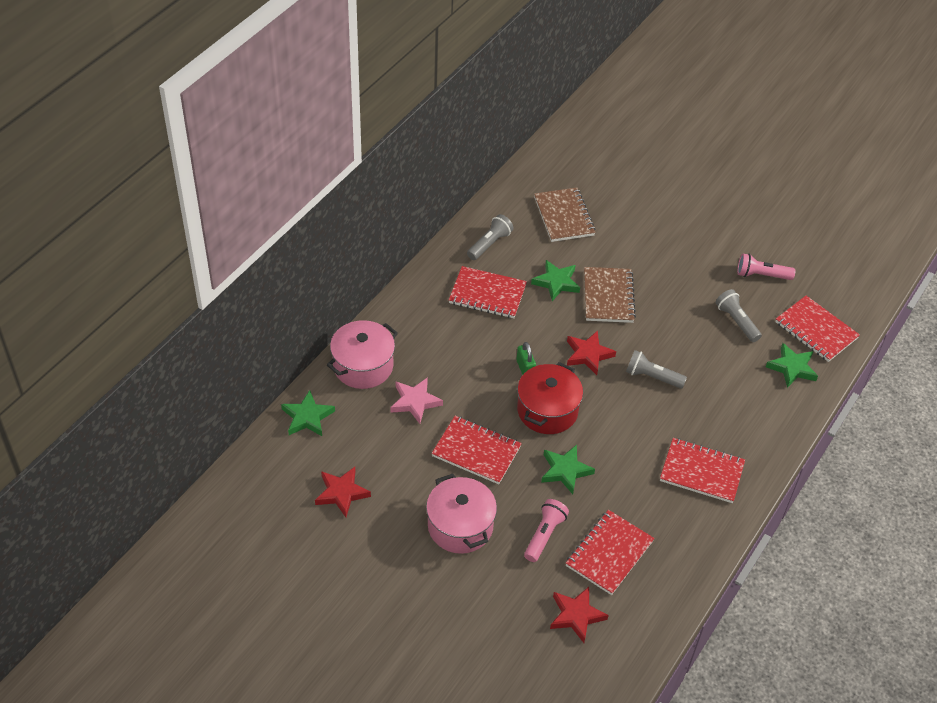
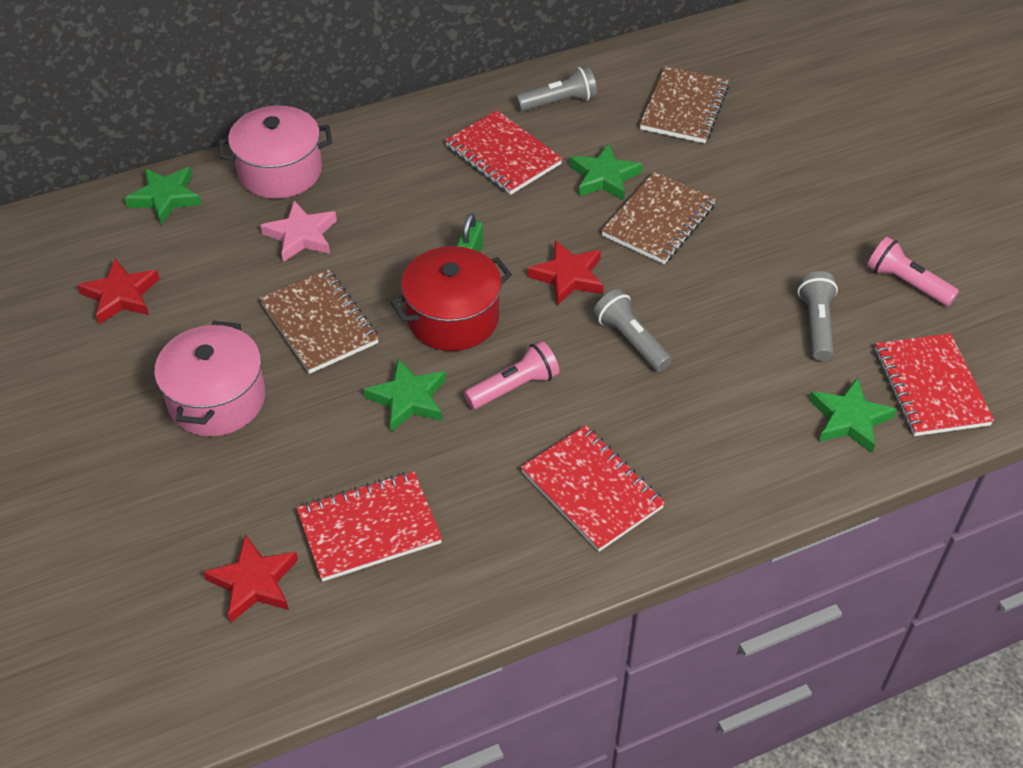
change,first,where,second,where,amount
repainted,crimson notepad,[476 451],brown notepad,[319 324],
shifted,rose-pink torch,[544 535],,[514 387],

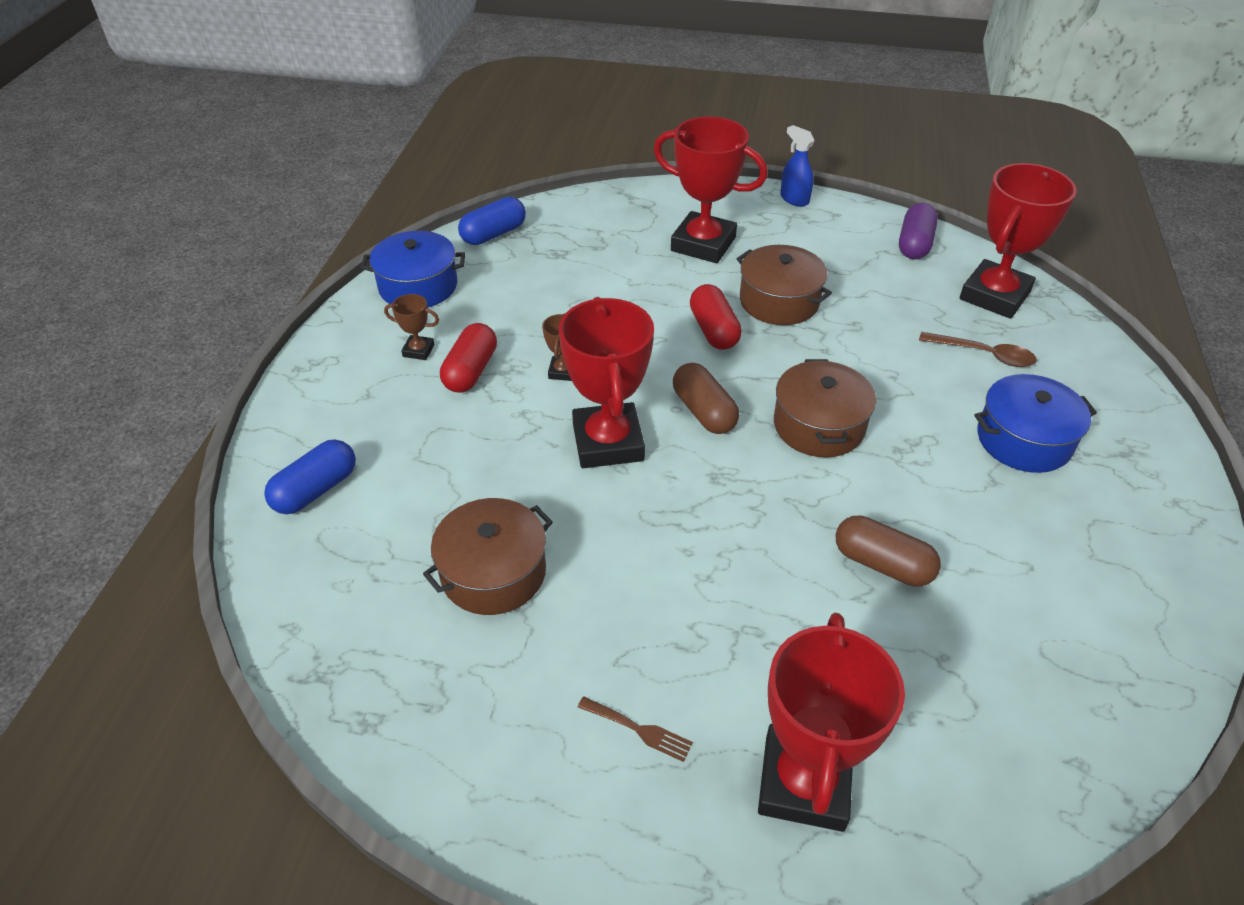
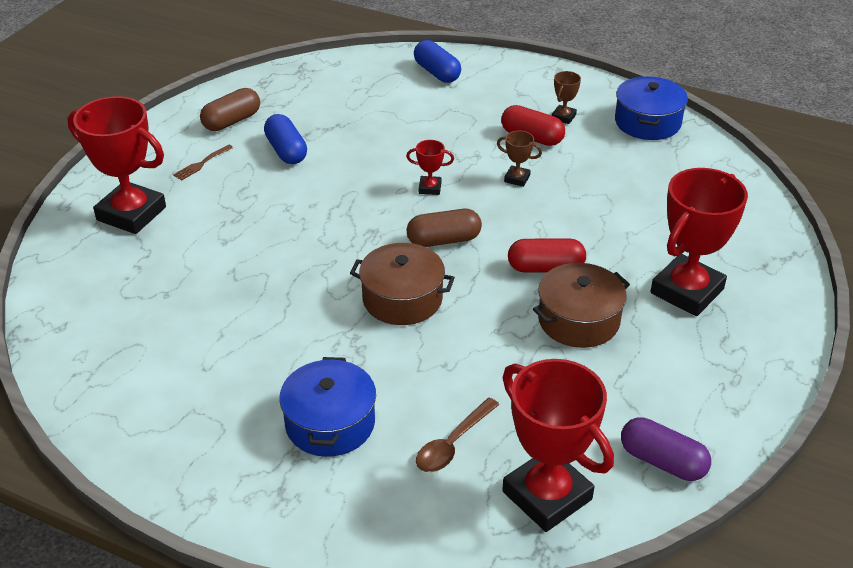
change,first,where,second,where,amount
gone,cobalt spray cleaner,[794 199],,,
shifted,cobalt capsule,[493 234],,[286 151],
scaled,crimson award cup,[608 442],,[430 188],x0.43
gone,brown stockpot,[493 572],,,
shifted,brown capsule,[882 564],,[232 121],

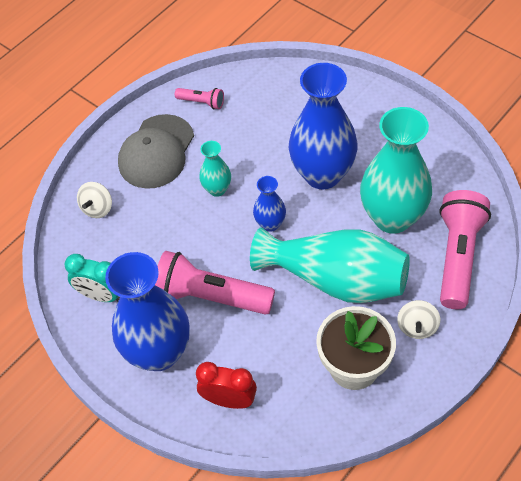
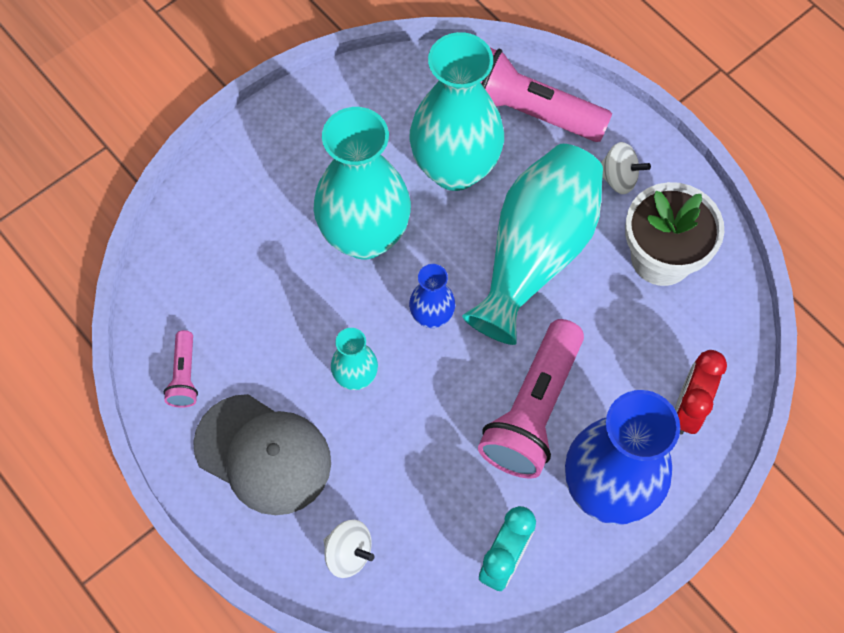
change,first,where,second,where,amount
repainted,cobalt flower vase,[322 174],aqua flower vase,[365 236],
rotated,rose-pink torch,[202 102],,[184 376],150 degrees clockwise

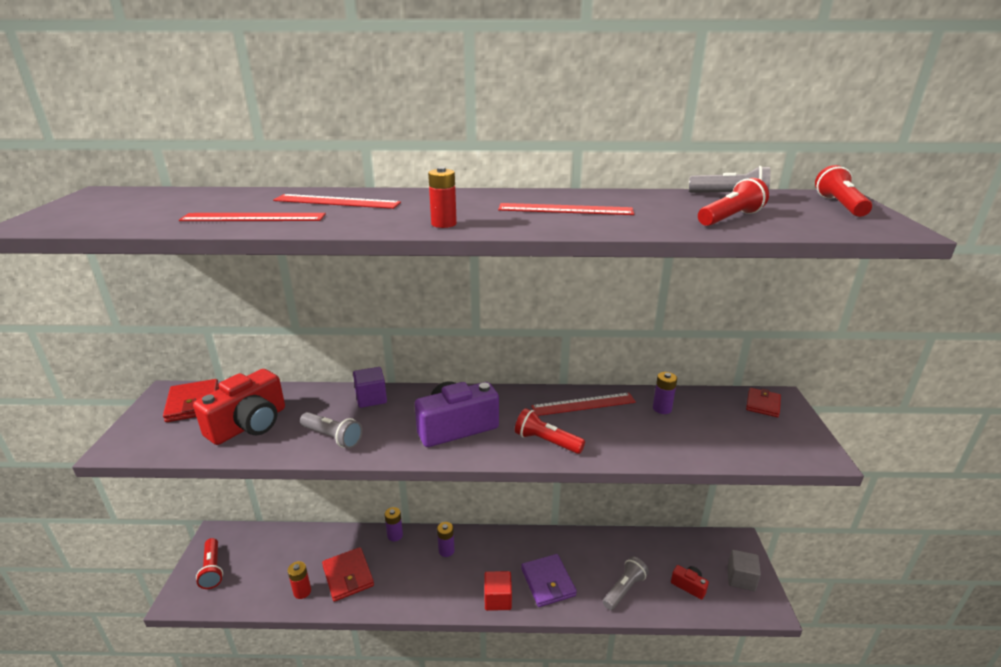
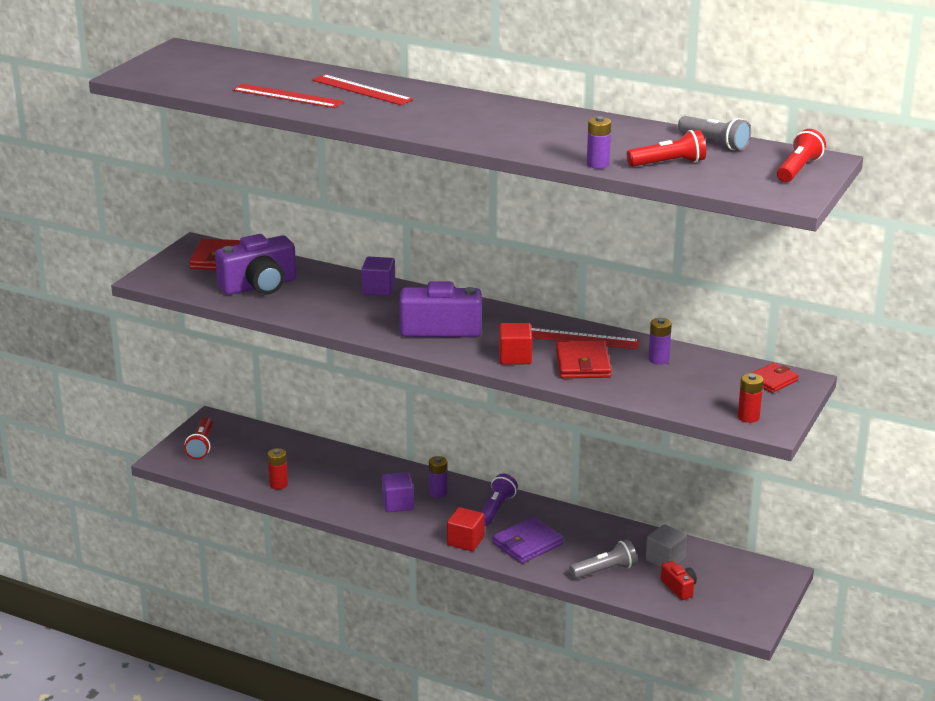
change,first,where,second,where,amount
shifted,crimson battery,[444 224],,[748 417],
gone,crimson ruler,[565 209],,,
repainted,crimson camera,[249 424],royal purple camera,[259 286],
swapped,crimson torch,[546 441],crimson solid cube,[515 357],
gone,gray torch,[333 437],,,
shifted,royal purple battery,[395 535],,[598 164],
shifted,crimson card wallet,[348 576],,[583 364],
shifted,gray solid cube,[741 578],,[665 559],
rotated,royal purple card wallet,[548 582],,[527 544],45 degrees clockwise
new,,,royal purple solid cube,[398 504],
new,,,royal purple torch,[496 509],

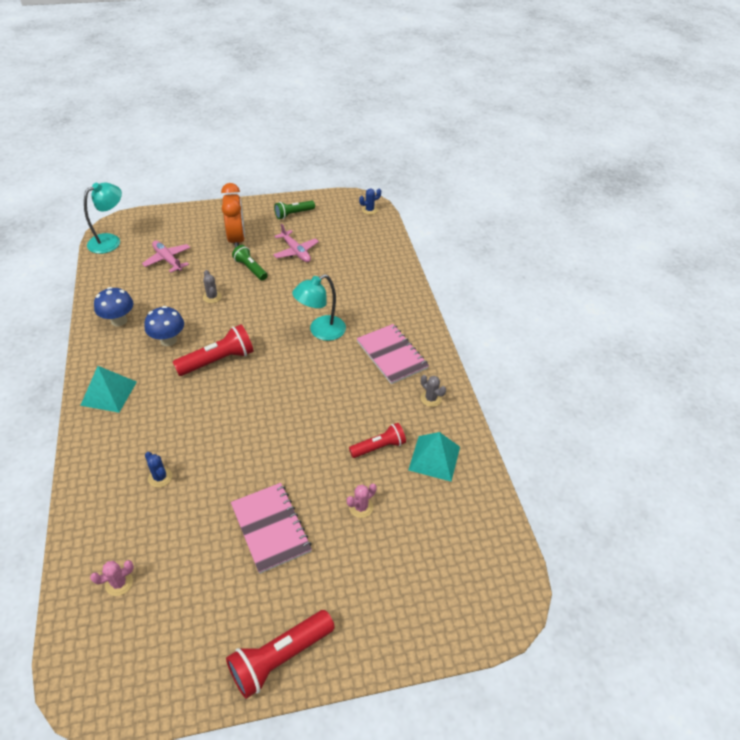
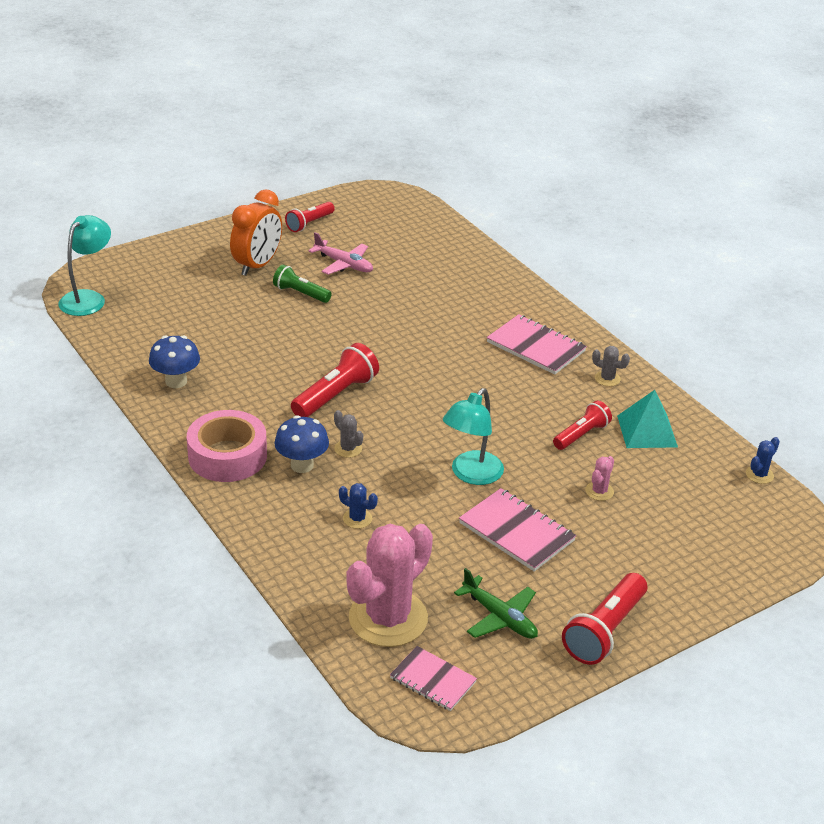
change,first,where,second,where,amount
rotated,bright orange bedside clock,[236 239],,[257 265],60 degrees clockwise
shifted,cobalt prickly plant,[369 210],,[759 475],
repainted,emerald torch,[293 214],crimson torch,[309 224],
gone,rose-pink plane,[168 260],,,
shifted,gray prickly plant,[212 297],,[348 449],
shifted,aqua lamp,[321 331],,[471 475],
shifted,cobalt mushroom,[168 340],,[302 465],
swapped,aqua solid pyramid,[109 393],rose-pink roll of tape,[227 456],
scaled,rose-pink prickly plant,[119 583],,[388 618],x2.48
new,,,emerald plane,[499 617],
new,,,rose-pink notepad,[433 680],

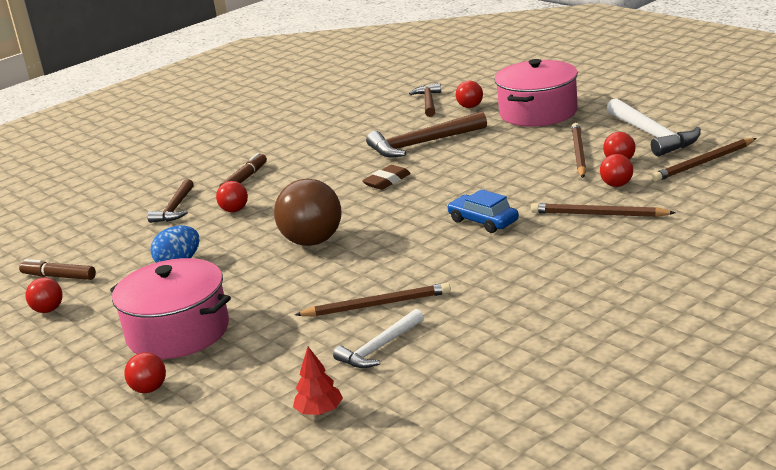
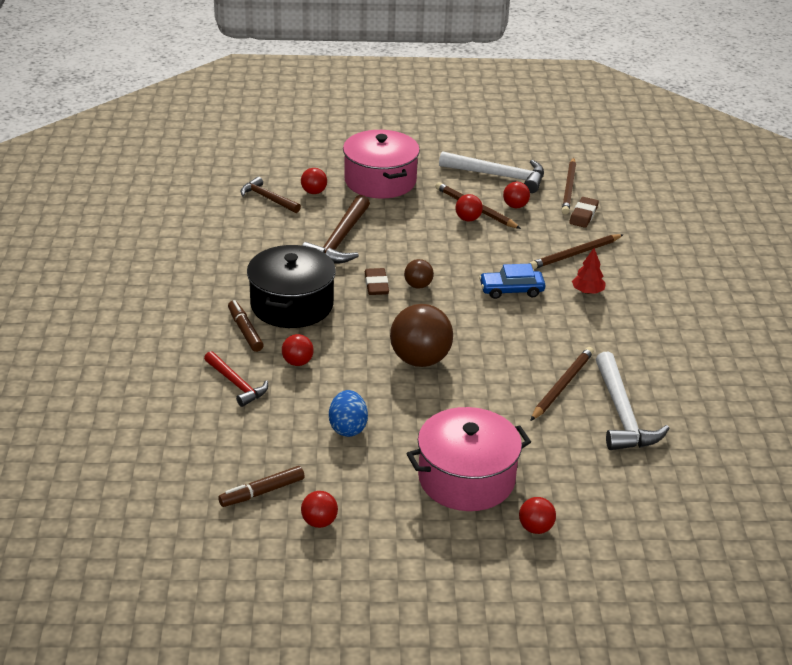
change,first,where,second,where,amount
shifted,crimson play ball,[617 185],,[468 219],
repainted,brown claw hammer,[175 208],crimson claw hammer,[236 384],
scaled,pure white claw hammer,[379 348],,[622 414],x1.59
shifted,crimson fir tree,[319 412],,[587 291],
new,,,brown gum eraser,[583 215],
new,,,jet-black stockpot,[292 305],
new,,,brown play ball,[418 285],

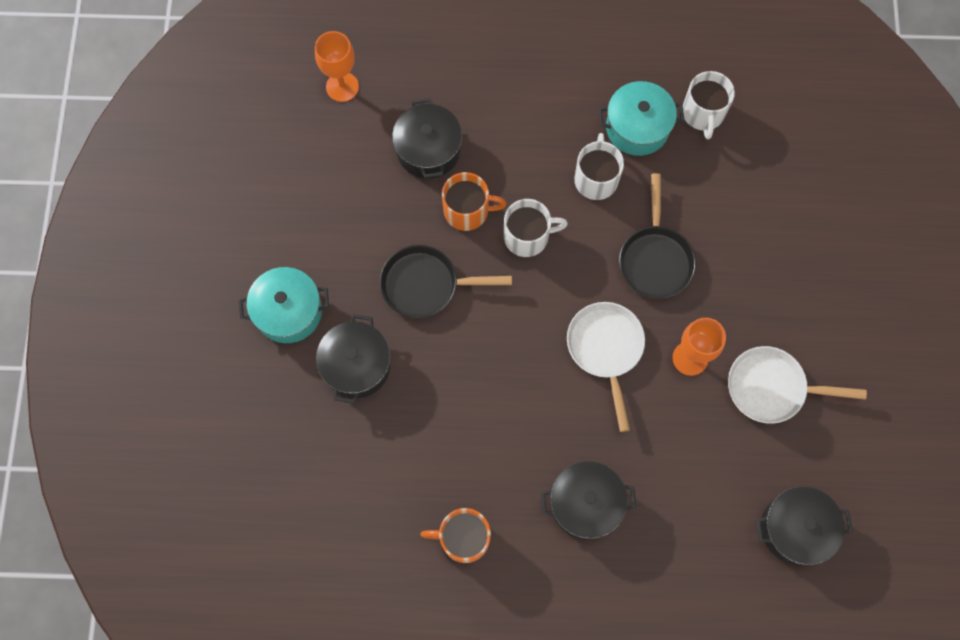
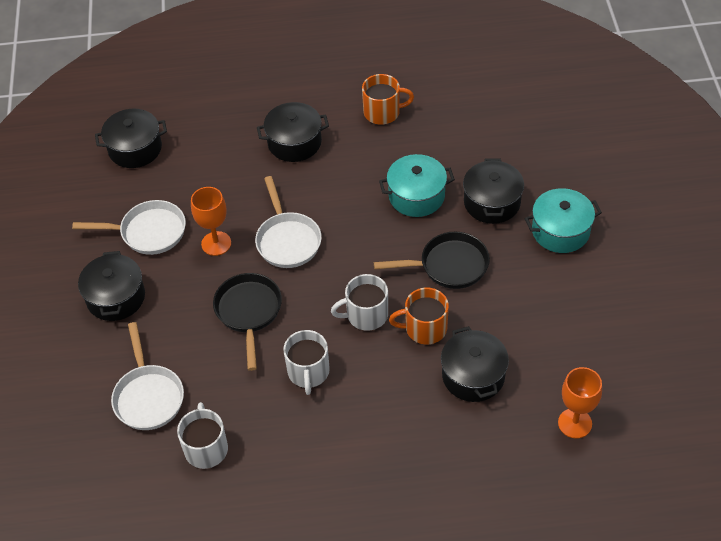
change,first,where,second,where,amount
shifted,aqua stockpot,[637 127],,[416 196],
new,,,jet-black stockpot,[116 297],
new,,,pure white skillet,[148 396],

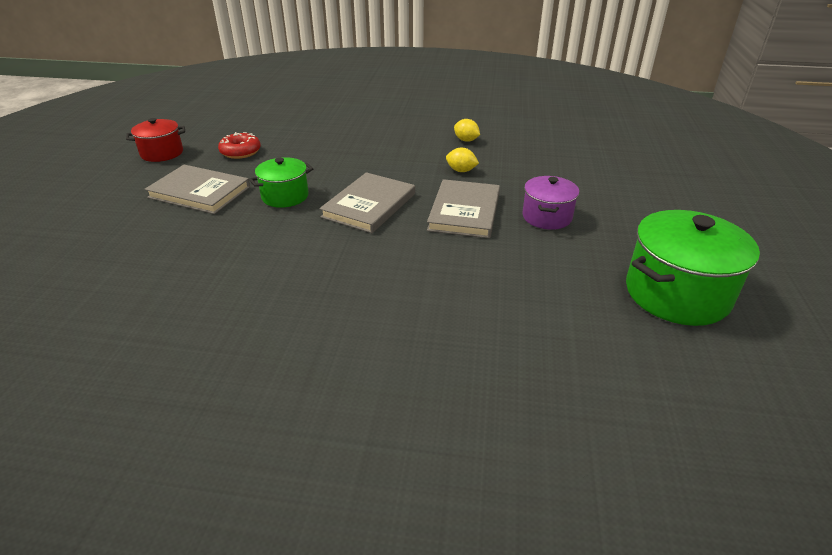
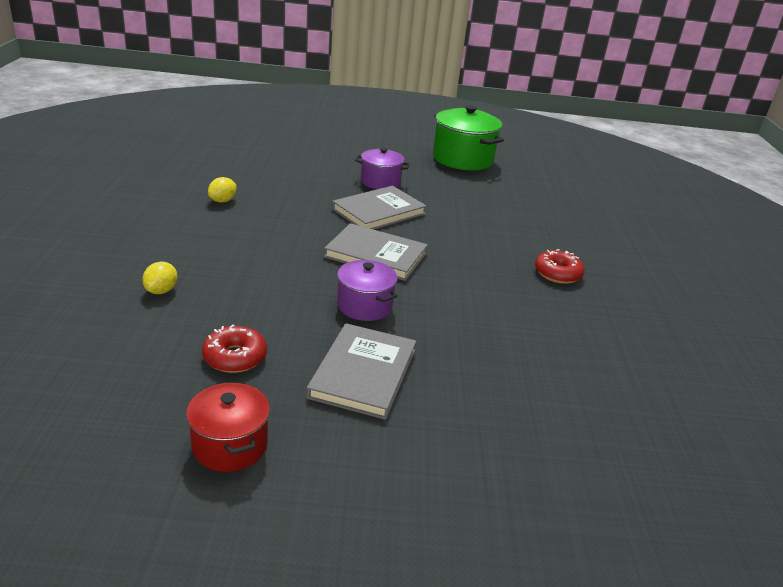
change,first,where,second,where,amount
shifted,bright yellow lemon,[461 171],,[161 291],
repainted,emerald stockpot,[285 196],royal purple stockpot,[364 306],
rotated,gray hardback,[464 211],,[378 212],45 degrees counterclockwise
new,,,crimson glazed donut,[557 273],

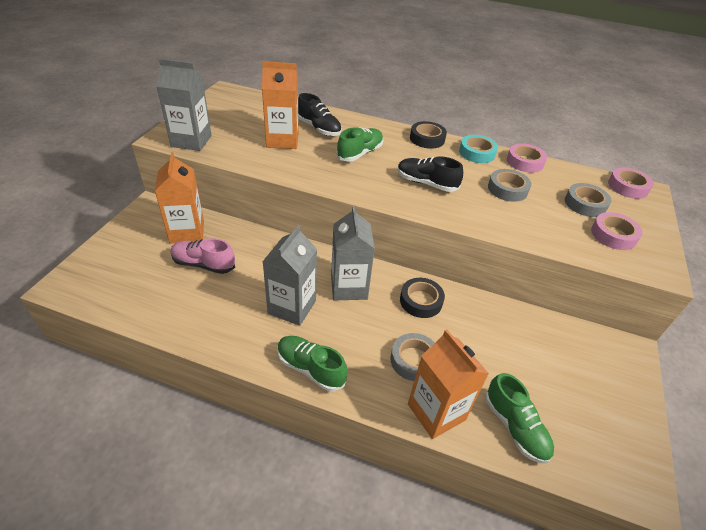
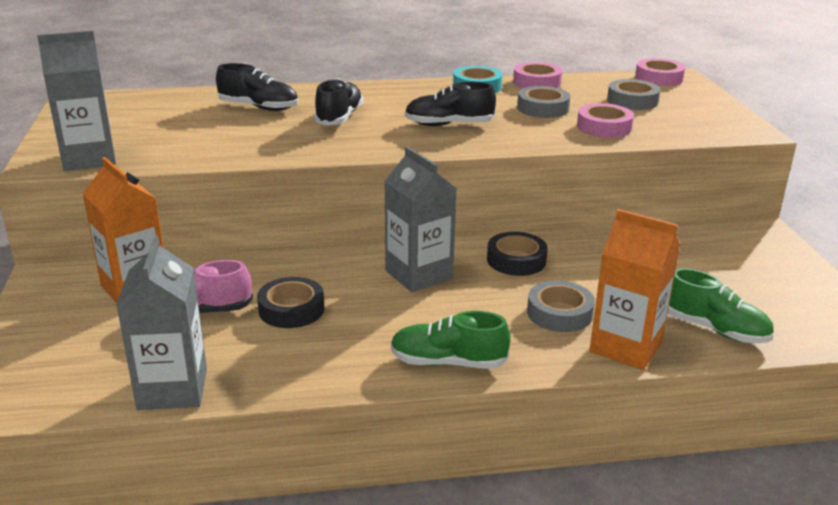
change,first,where,second,where,amount
gone,bright orange milk carton,[282 140],,,
shifted,jet-black roll of tape,[427 139],,[291 309],
repainted,emerald shoe,[360 153],jet-black shoe,[339 118],
shifted,rose-pink roll of tape,[613 235],,[604 127],
shifted,gray milk carton,[292 307],,[172 389],

